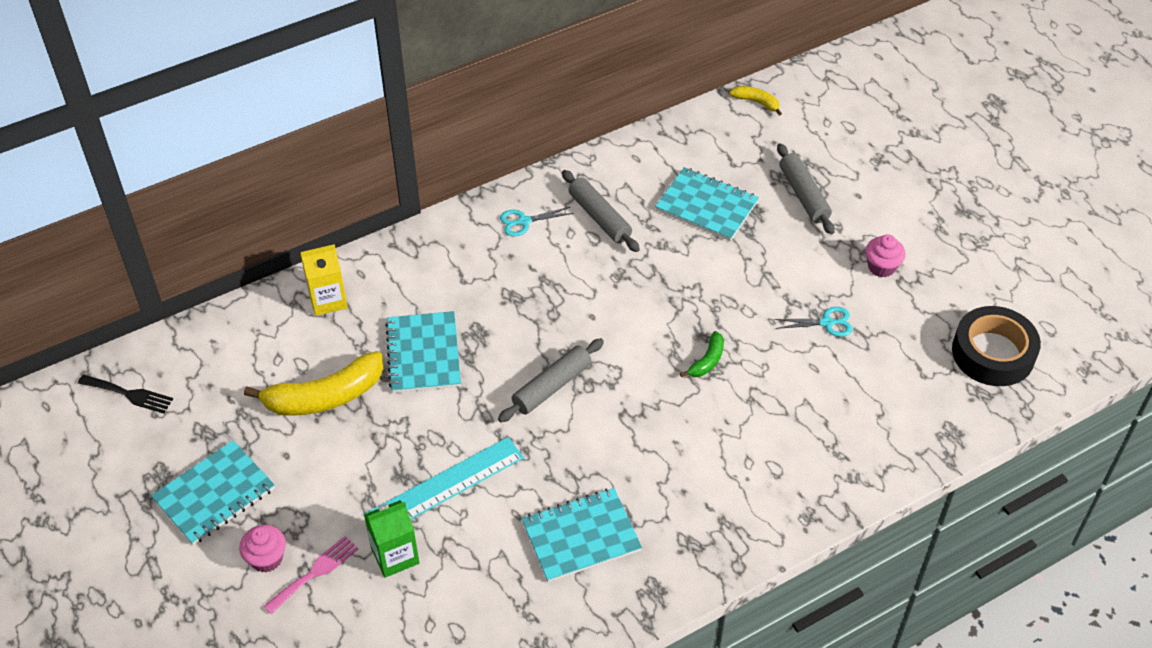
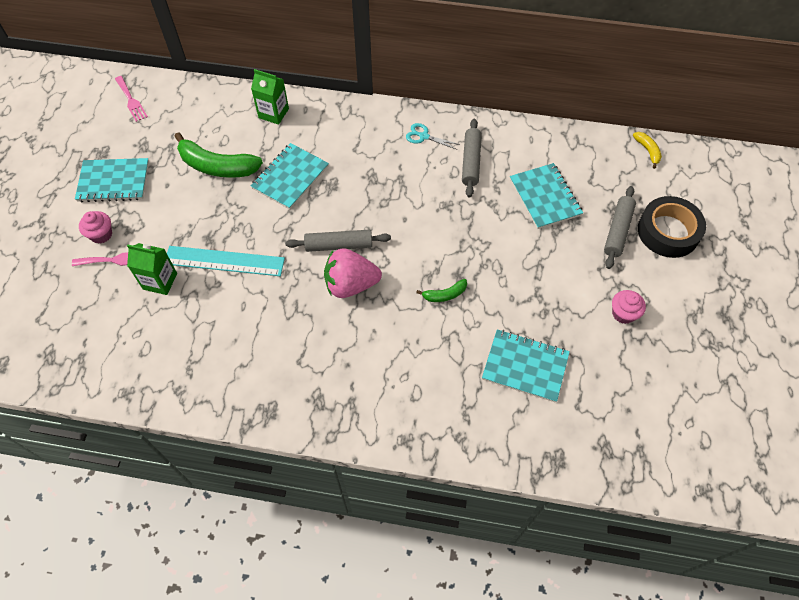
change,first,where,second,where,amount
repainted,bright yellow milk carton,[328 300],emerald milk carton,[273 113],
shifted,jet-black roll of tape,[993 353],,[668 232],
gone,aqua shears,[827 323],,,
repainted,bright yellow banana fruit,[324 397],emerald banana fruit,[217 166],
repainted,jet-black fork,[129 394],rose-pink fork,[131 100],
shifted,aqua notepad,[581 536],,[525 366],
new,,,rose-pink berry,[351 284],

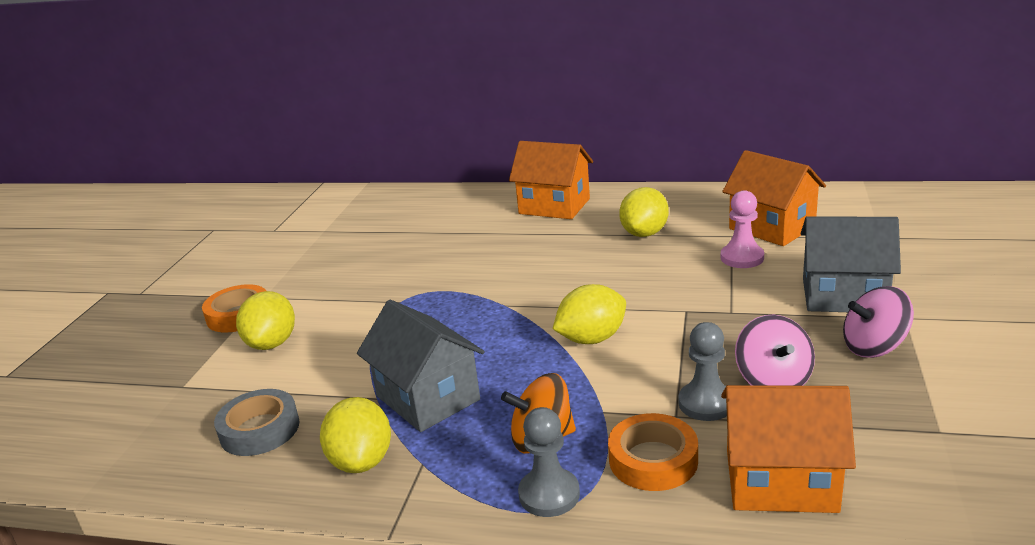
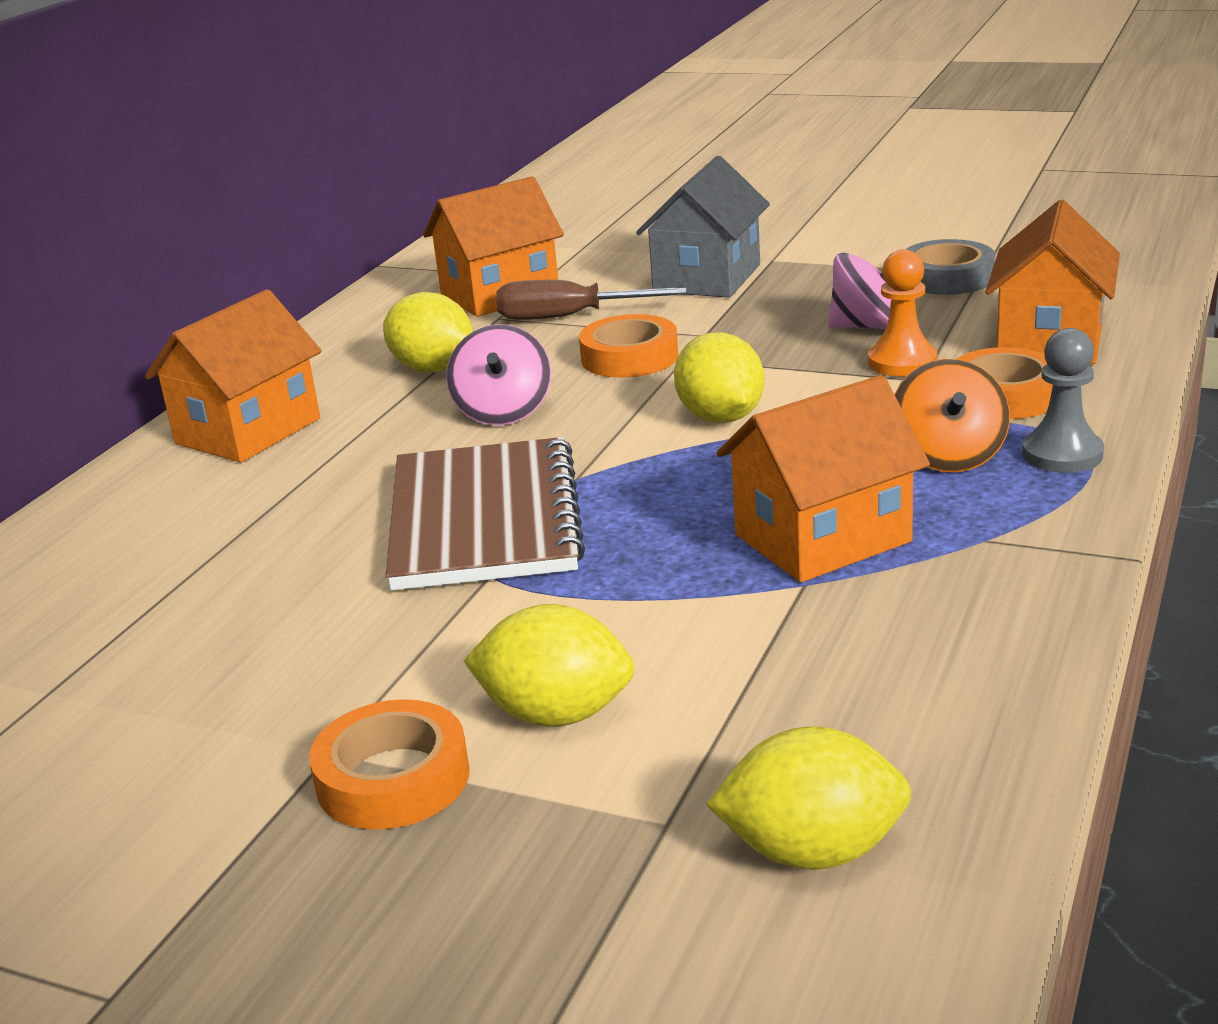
change,first,where,second,where,amount
swapped,rose-pink game pawn,[742 258],brown screwdriver,[569 317],
shifted,rose-pink spinning top,[874 347],,[503 412],
repainted,gray toy house,[427 398],bright orange toy house,[822 538],
repainted,gray game pawn,[706 403],bright orange game pawn,[902 362],
shifted,gray roll of tape,[259 429],,[947 278],
shifted,bright yellow lemon,[362 461],,[812 852],
new,,,bright orange roll of tape,[629 357],
new,,,brown notepad,[484 519],

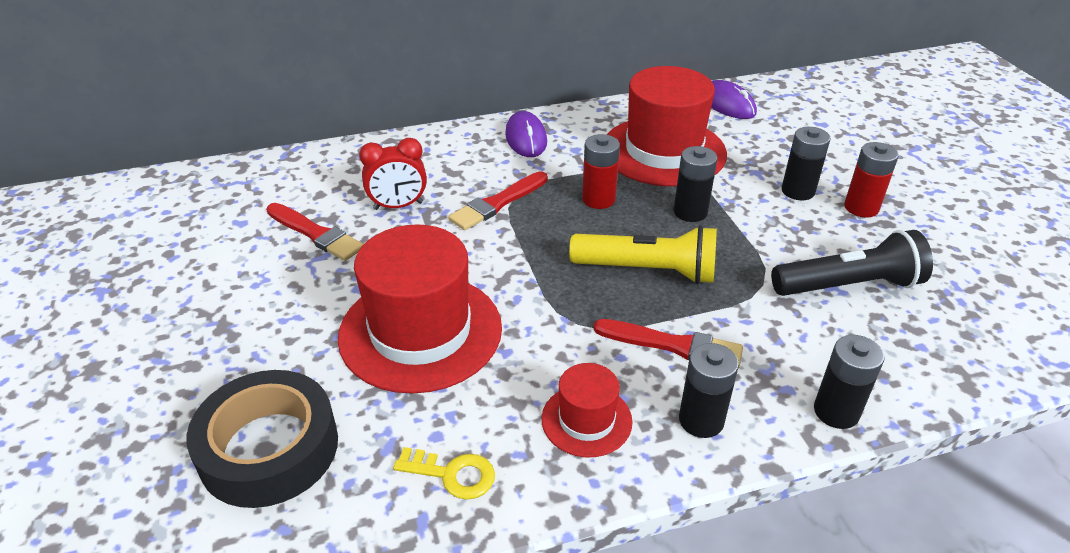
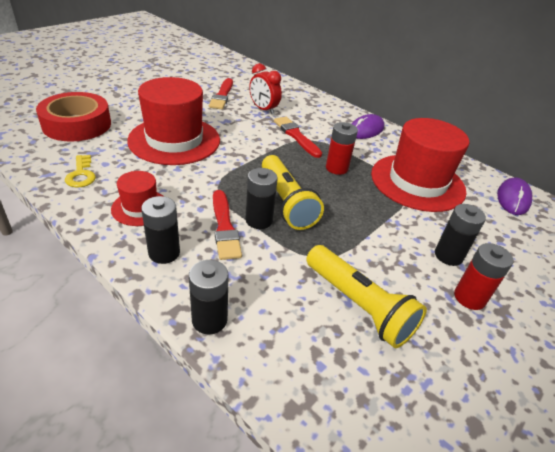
change,first,where,second,where,amount
shifted,jet-black battery,[690 212],,[259 220],
rotated,crimson paintbrush,[498 203],,[296 136],45 degrees clockwise
repainted,jet-black torch,[848 285],bright yellow torch,[358 305],
repainted,jet-black roll of tape,[269 448],crimson roll of tape,[77 124],

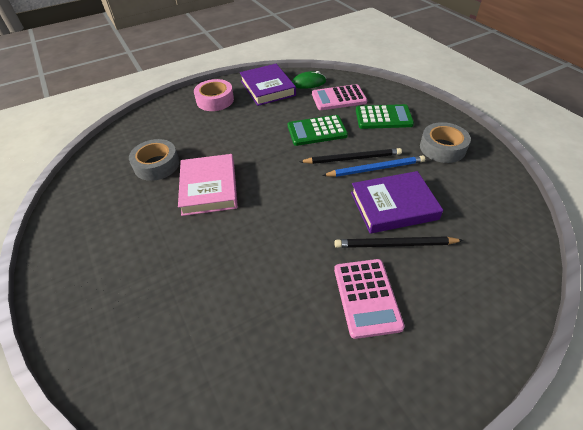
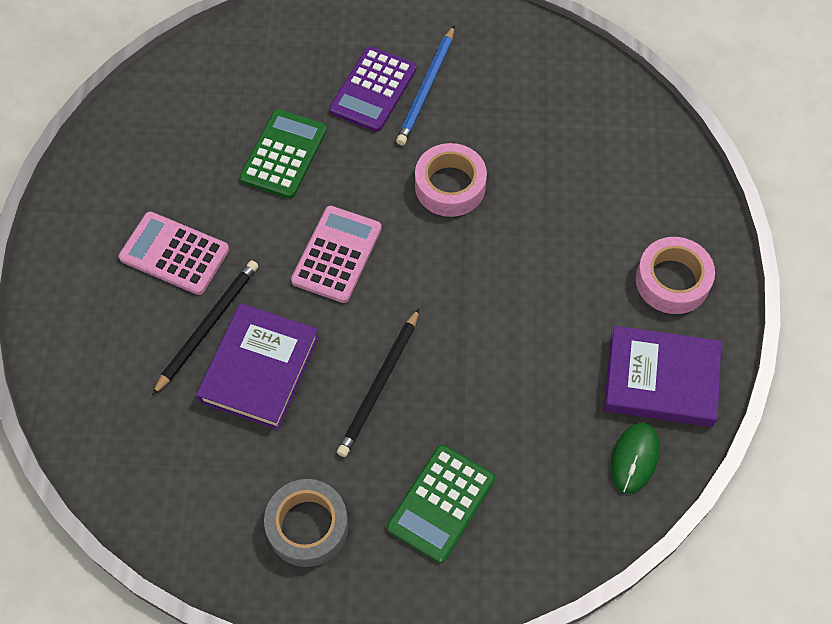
change,first,where,second,where,amount
shifted,rose-pink adding machine,[338 98],,[337 254],
shifted,emerald adding machine,[317 131],,[284 154],
gone,gray roll of tape,[156 165],,,
swapped,rose-pink hardback,[209 188],rose-pink roll of tape,[450 186],
shifted,cobalt wooden pencil,[376 168],,[426 88],
new,,,royal purple adding machine,[373 90],

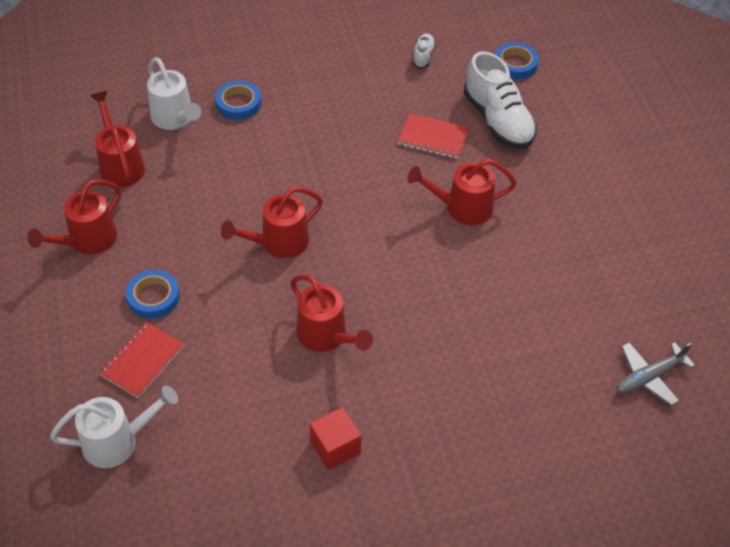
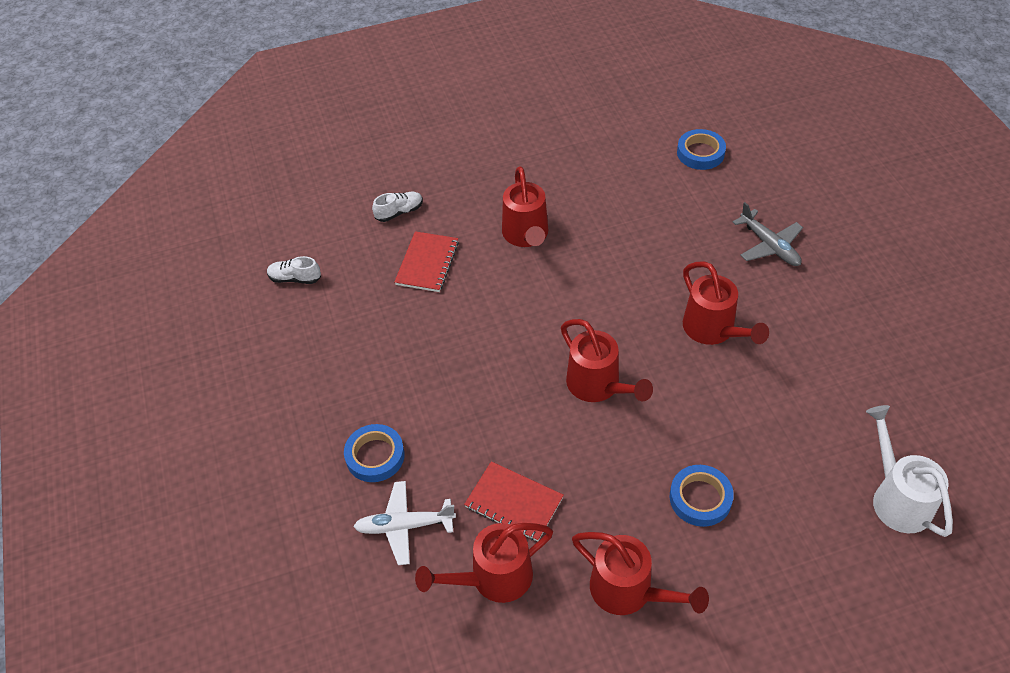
change,first,where,second,where,amount
shifted,cobalt roll of tape,[515 64],,[700 153],
scaled,pure white shoe,[498 120],,[399 212],x0.46
swapped,pure white sprinkling can,[175 119],pure white plane,[405 526],
rotated,crimson sprinkling can,[327 337],,[714 330],105 degrees clockwise
shifted,crimson notepad,[142 361],,[514 502],
shifted,gray plane,[649 377],,[769 245],
gone,crimson solid cube,[335 447],,,

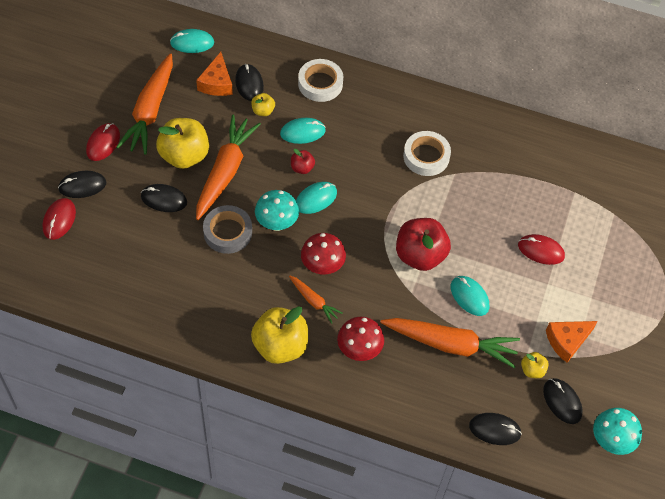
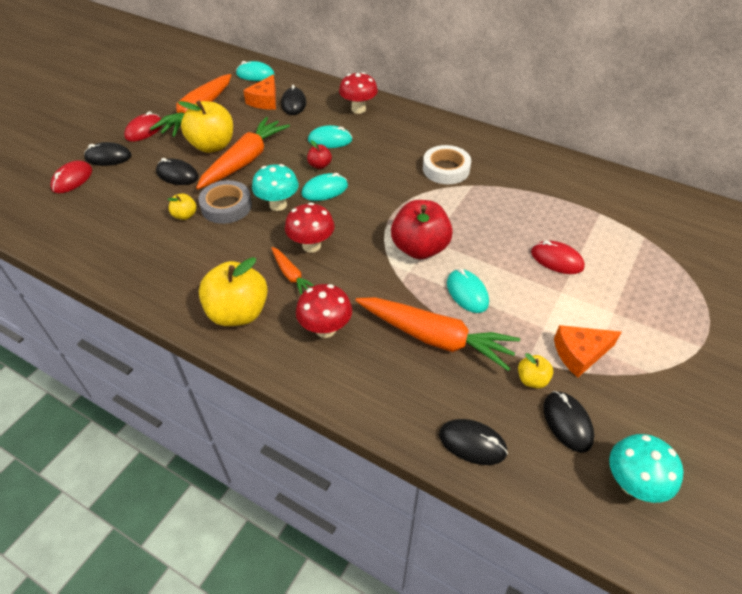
change,first,where,second,where,amount
swapped,pure white roll of tape,[320 84],crimson mushroom,[358 109],
shifted,bright yellow apple,[263 111],,[185 215],

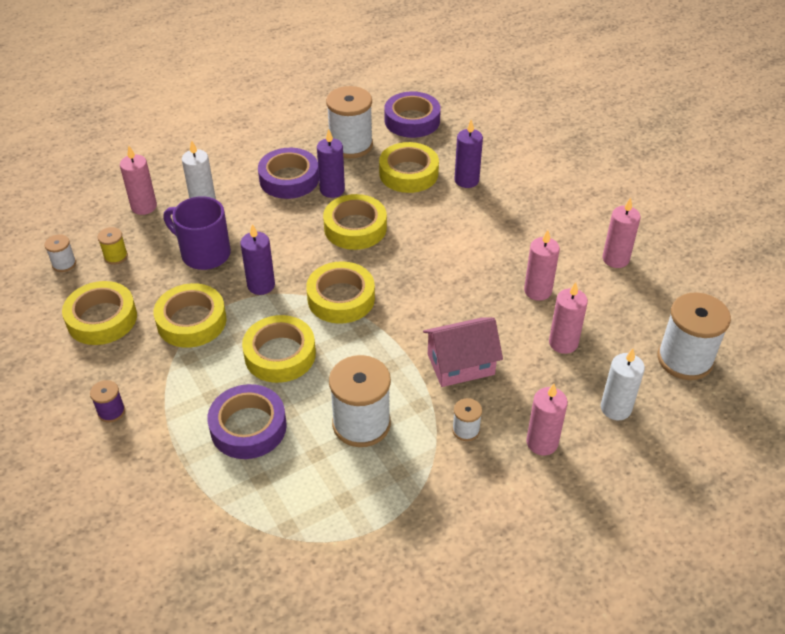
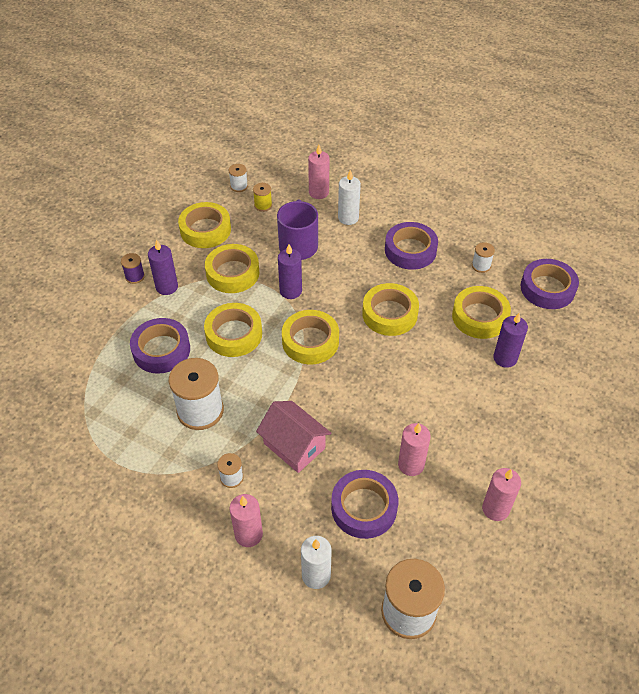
change,first,where,second,where,amount
scaled,pure white spool,[350 145],,[481 266],x0.47
shifted,royal purple wax candle,[332 190],,[167 287],
swapped,rose-pink wax candle,[563 343],royal purple roll of tape,[364 507],

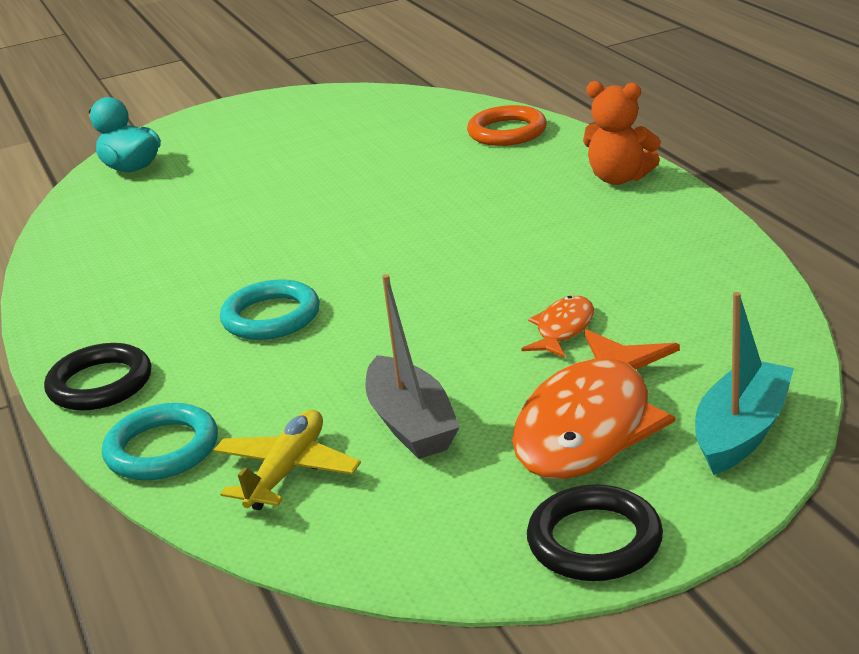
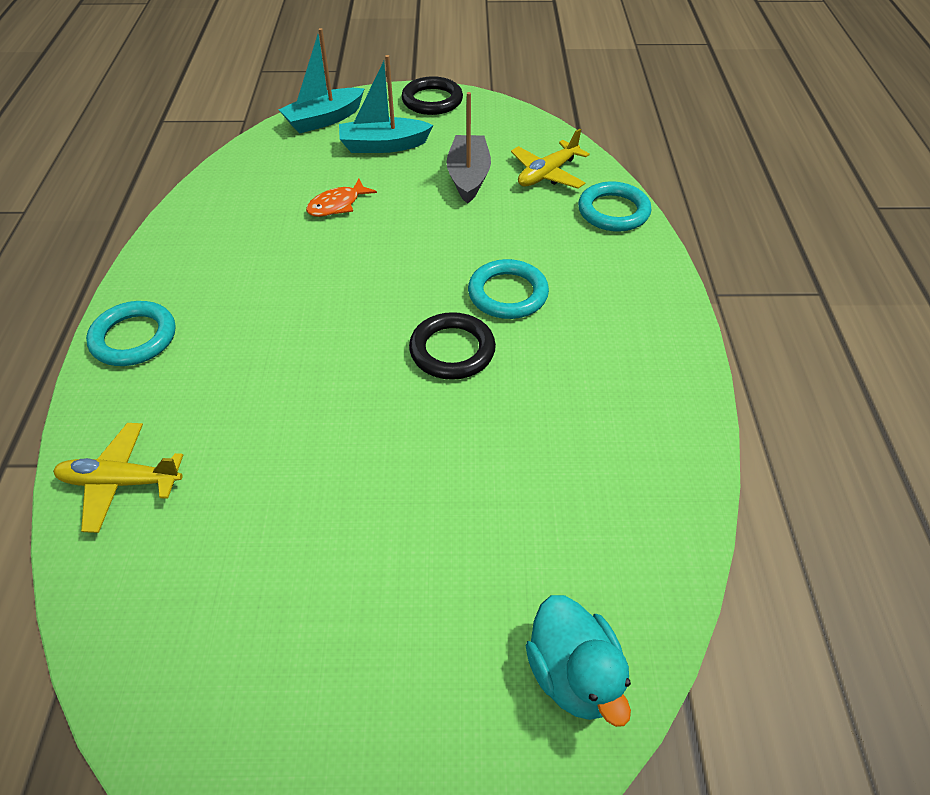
change,first,where,second,where,amount
swapped,bright orange teddy,[619 178],aqua hoop,[134 338],
swapped,bright orange hoop,[507 132],bright yellow plane,[121 482],
swapped,bright orange fish,[590 425],aqua toy boat,[383 145],
shifted,jet-black hoop,[100 384],,[452 350],

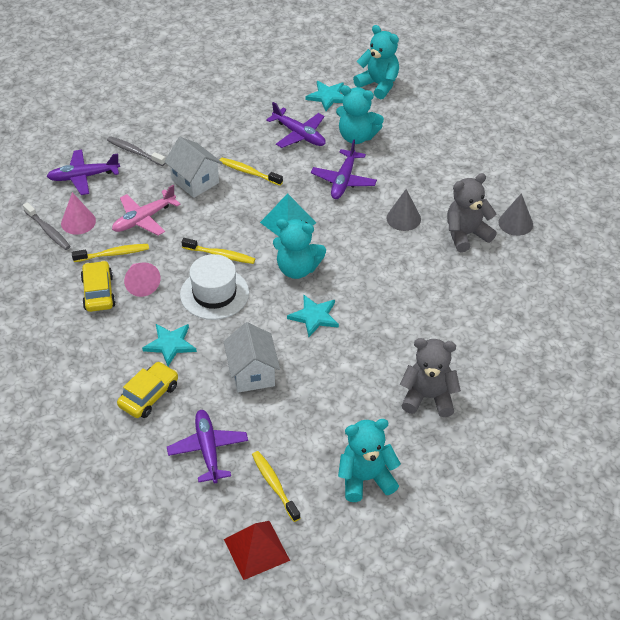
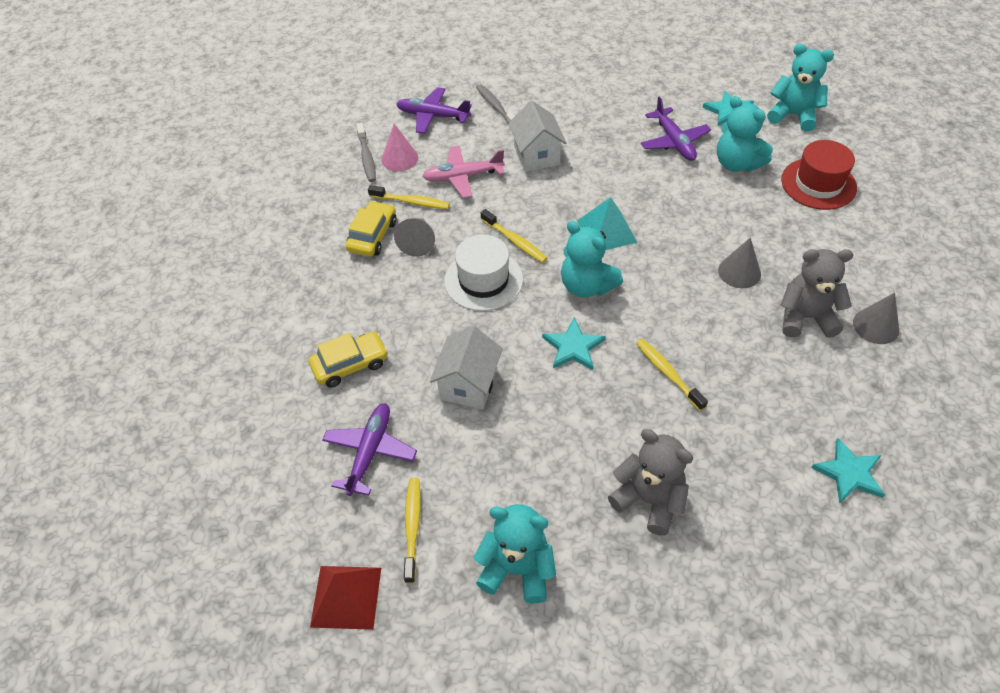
change,first,where,second,where,amount
rotated,aqua teddy,[378 85],,[793 115],45 degrees counterclockwise
gone,royal purple plane,[343 180],,,
shifted,bright yellow toothbrush,[248 172],,[667 373],
repainted,rose-pink solid cone,[141 284],gray solid cone,[418 242],
shifted,aqua five-pointed star,[170 344],,[849 473],
new,,,crimson top hat,[818 184],

